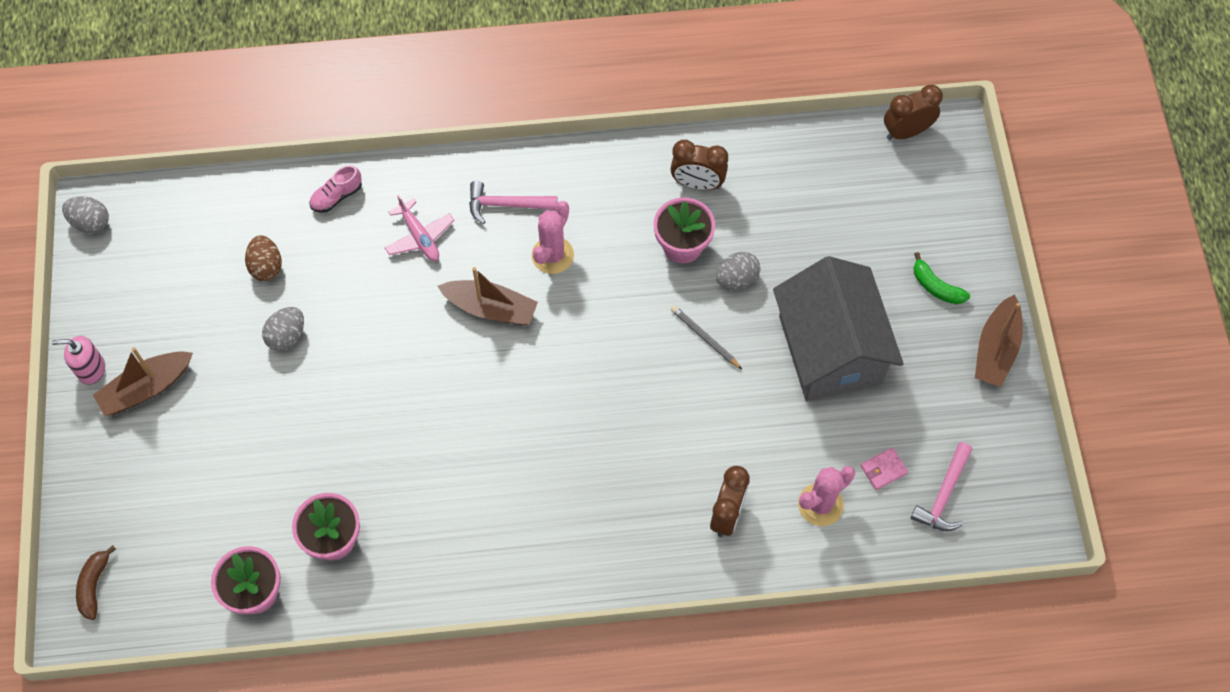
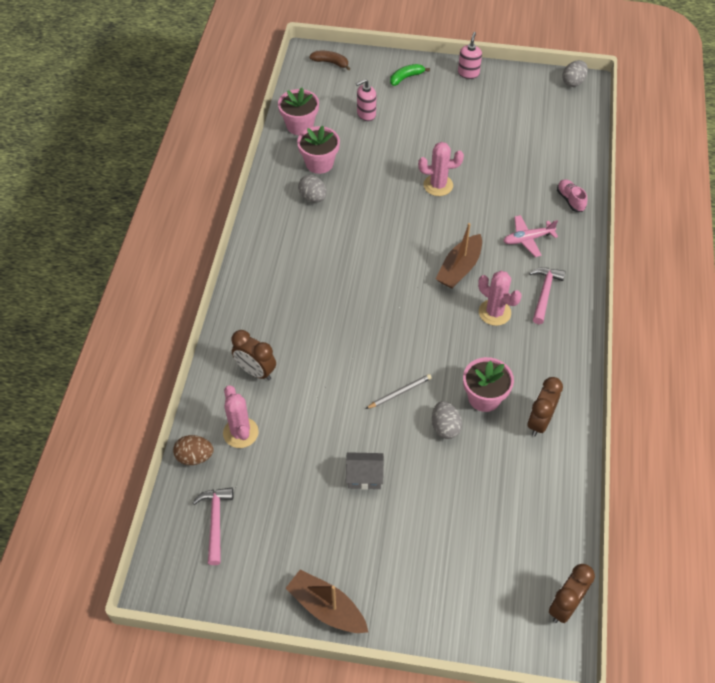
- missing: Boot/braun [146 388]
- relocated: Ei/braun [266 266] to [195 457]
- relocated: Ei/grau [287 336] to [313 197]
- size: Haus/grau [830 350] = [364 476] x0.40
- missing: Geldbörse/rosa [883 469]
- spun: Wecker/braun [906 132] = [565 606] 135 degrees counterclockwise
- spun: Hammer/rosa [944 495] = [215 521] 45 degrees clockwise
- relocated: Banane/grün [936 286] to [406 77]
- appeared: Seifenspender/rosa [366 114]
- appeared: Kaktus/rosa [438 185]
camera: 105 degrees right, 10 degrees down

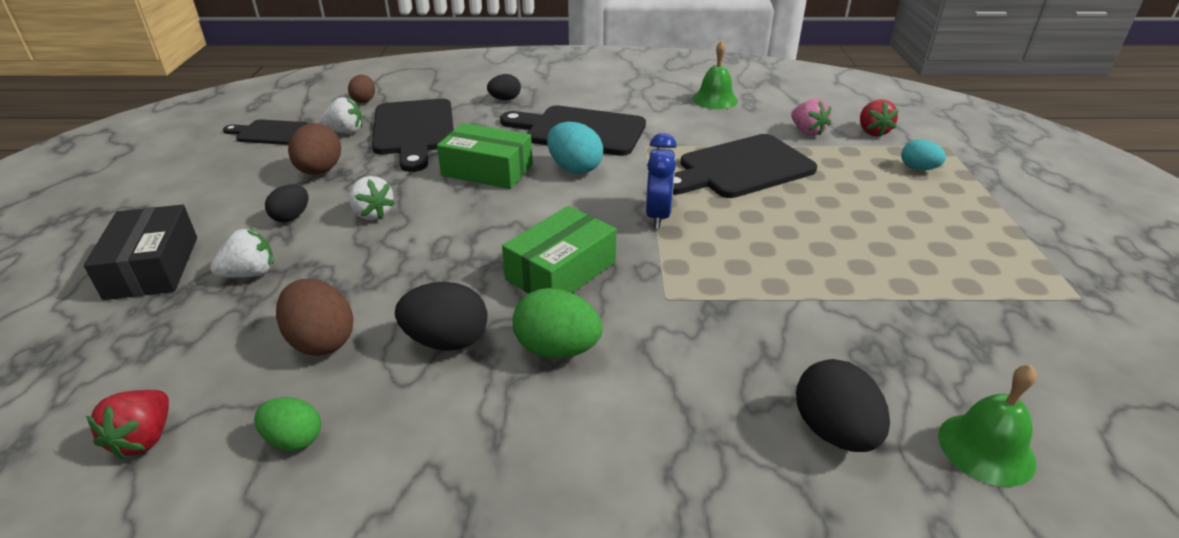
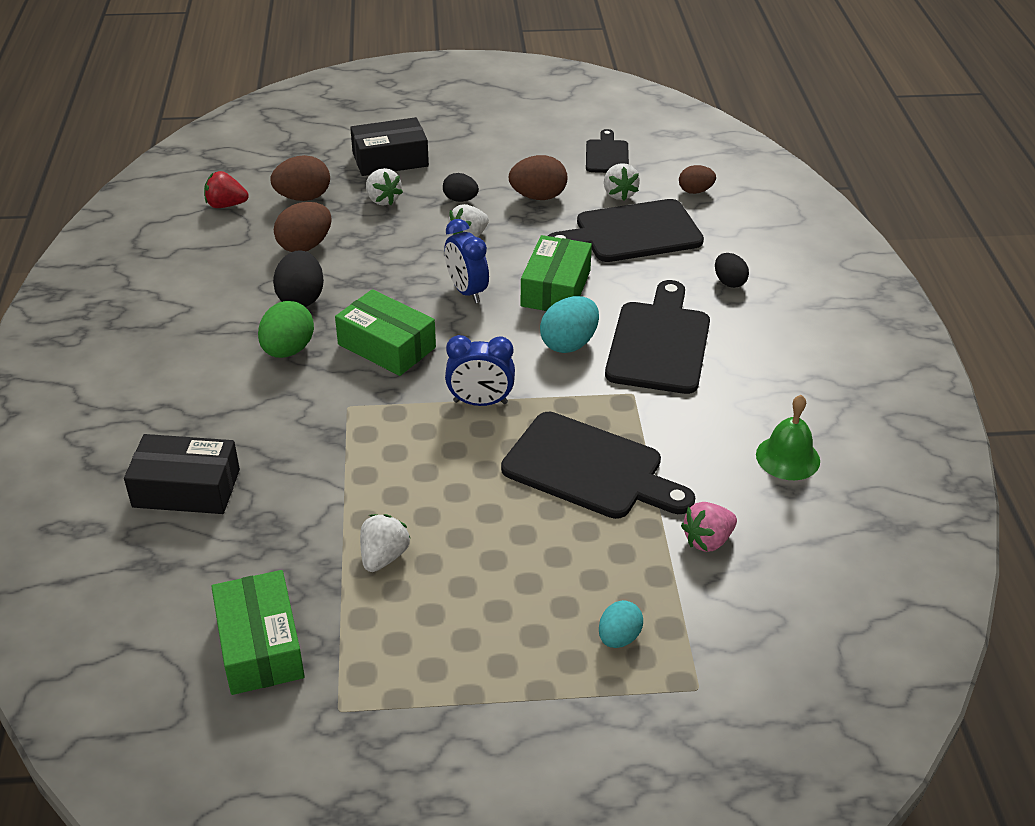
- missing: Ei/grün [294 439]
- spun: Schneidebrett/schwarz [740 168] = [590 468] 150 degrees clockwise
- exchanged: Ei/schwarz [834 431] to Schachtel/schwarz [186 488]
- missing: Erdbeere/rot [872 132]
- missing: Glocke/grün [986 448]
- appeared: Schachtel/grün [260 645]
- appeared: Ei/braun [303 197]
- appeared: Erdbeere/weiß [383 557]
- appeared: Wecker/blau [467 291]
camera: 85 degrees right, 5 degrees up

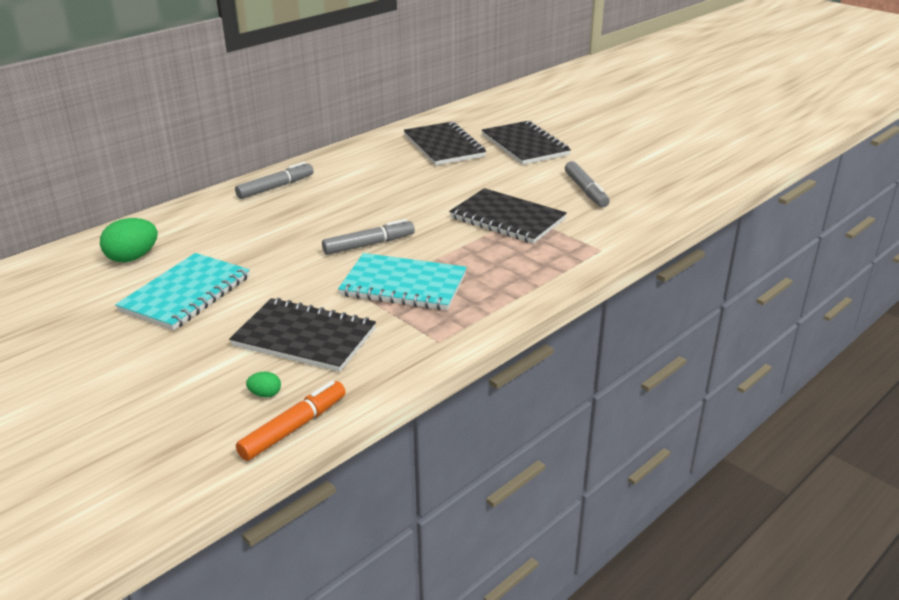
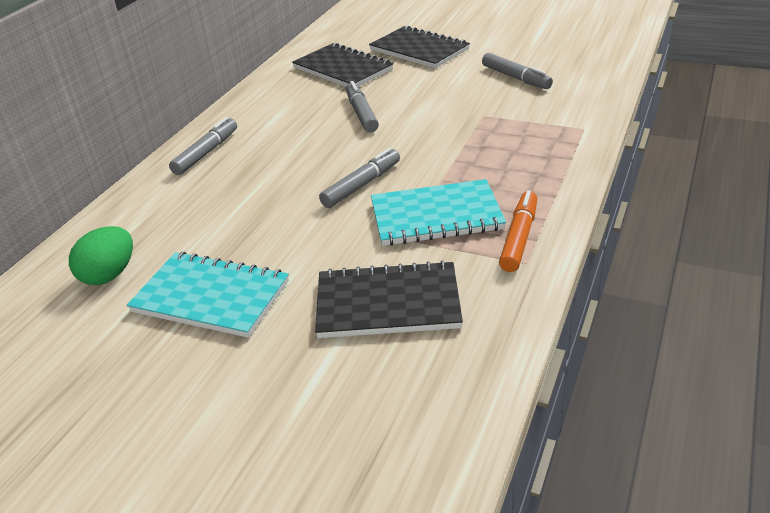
- spun: Notizbuch/türkis [186 294] = [211 297] 75 degrees counterclockwise
- relocated: Filzstift/orange [294 427] to [519 237]
- missing: Ei/grün [265 394]
- missing: Notizbuch/schwarz [507 219]
- appeared: Filzstift/grau [361 113]
camera: 20 degrees left, 5 degrees up

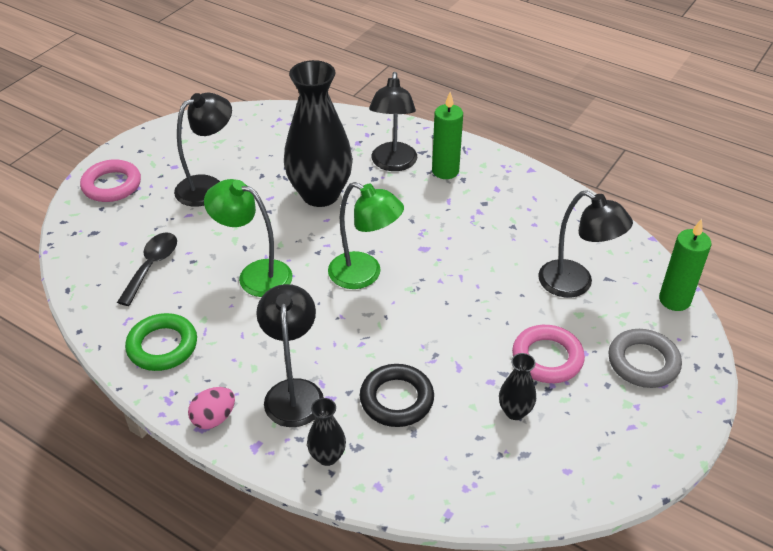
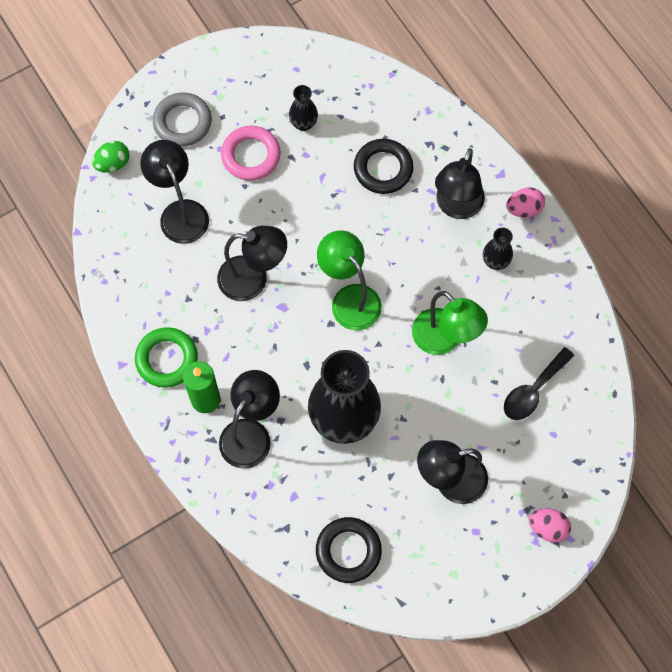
- exchanged: Ring/rosa [112 185] to Ei/rosa [547 528]
- relocated: Ring/grün [162 346] to [167 359]
- relocated: Vase/schwarz [327 456] to [495 262]
- exchanged: Kerze/grün [674 300] to Ei/grün [113 164]
- appeared: Lampe/schwarz [253 279]
- appeared: Ring/schwarz [348 551]
camera: 155 degrees left, 25 degrees up

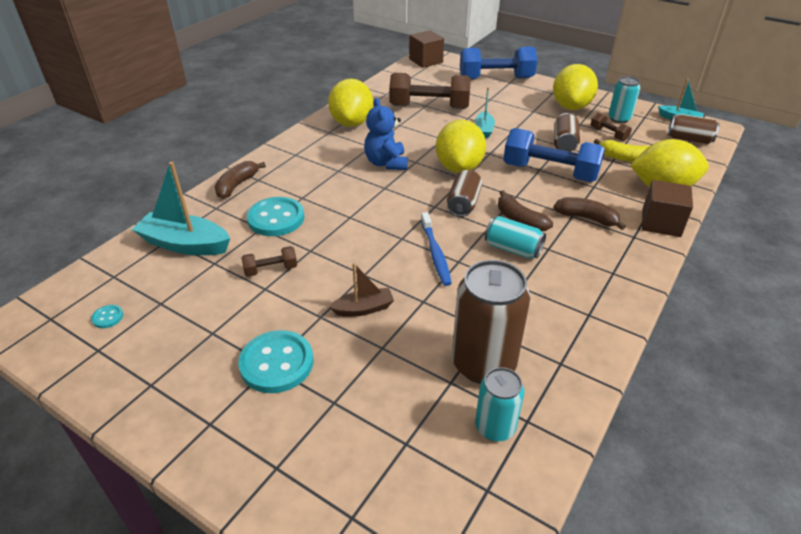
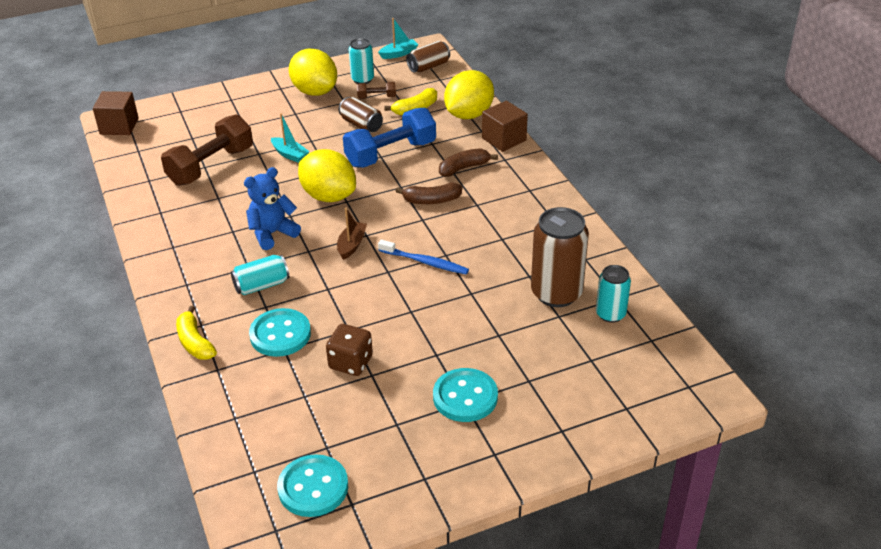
- size: Knopf/türkis [108 317] = [313 487] x2.31
- missing: Boot/türkis [185 244]
- colour: Banane/braun [237 185] to Banane/gelb [195 342]
- exchanged: Hantel/braun [271 269] to Spielwürfel/braun [351 362]
- missing: Zitrone/gelb [352 123]
- relocated: Boot/braun [364 309] to [352 245]
- spun: Teddybär/blau [386 163] = [272 233] 120 degrees clockwise
- missing: Dose/braun [463 204]
- missing: Hantel/blau [496 79]
- relocated: Dose/türkis [513 249] to [261 285]
camera: 55 degrees left, 0 degrees up

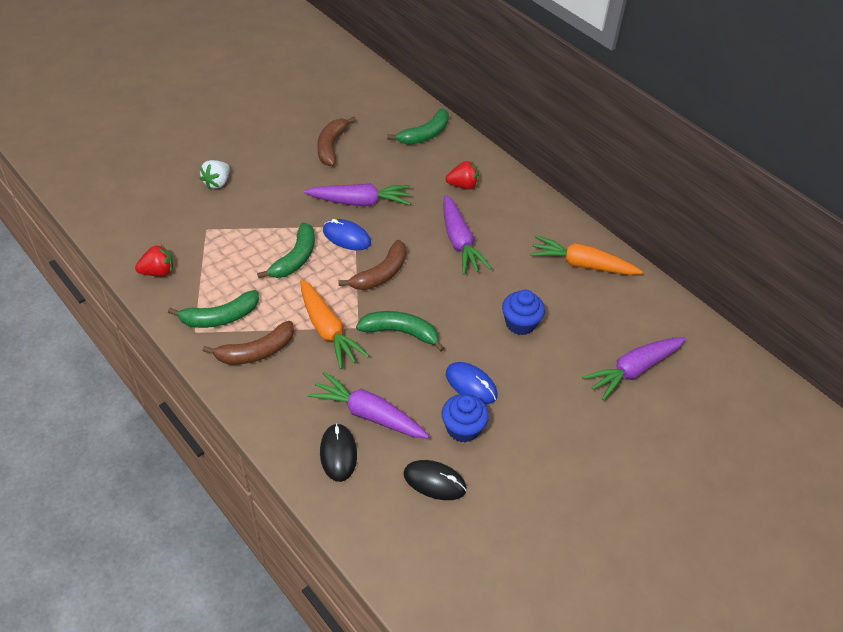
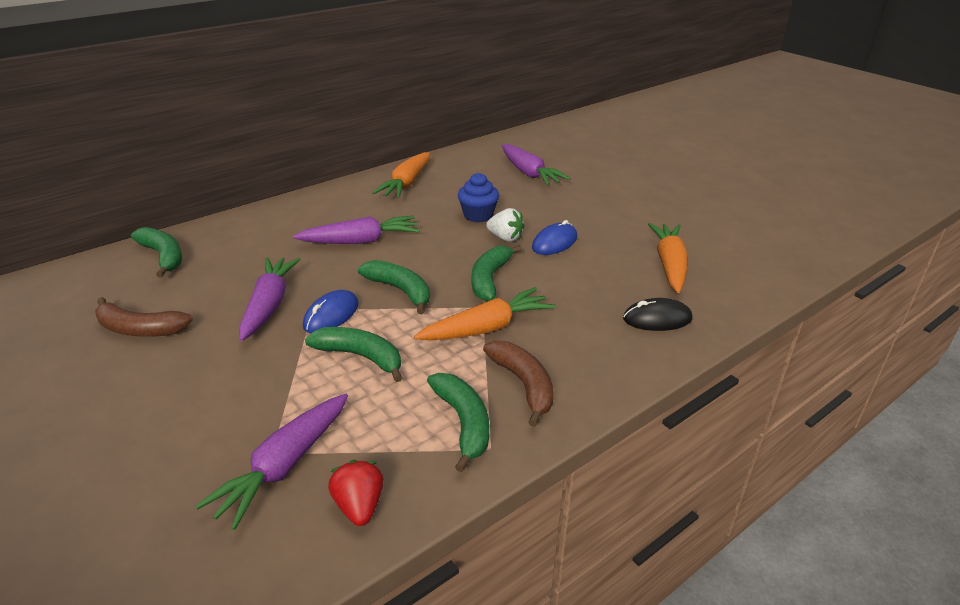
- relocated: Erdbeere/weiß [217 183] to [505 238]
- relocated: Karotte/lila [368 414] to [284 466]
- colour: Banane/braun [381 274] to Banane/grün [400 291]
- exchanged: Computermaus/schwarz [434 481] to Karotte/orange [669 265]
- missing: Muffin/blau [463 428]
- missing: Erdbeere/rot [463 185]
camera: 85 degrees left, 15 degrees down

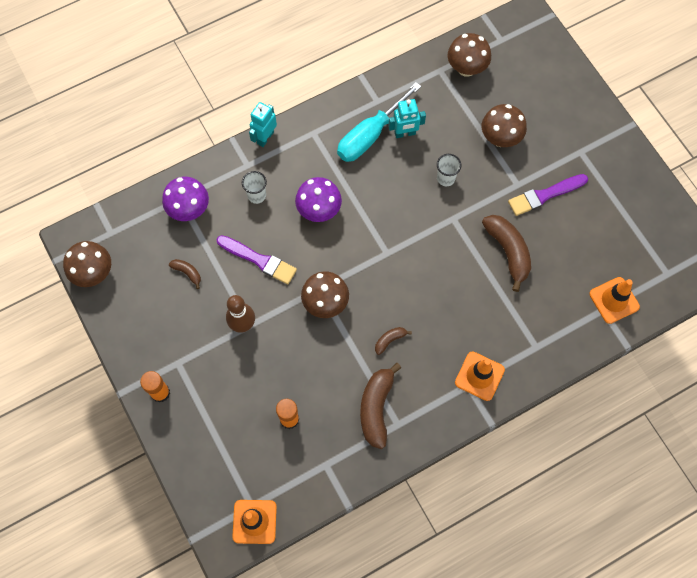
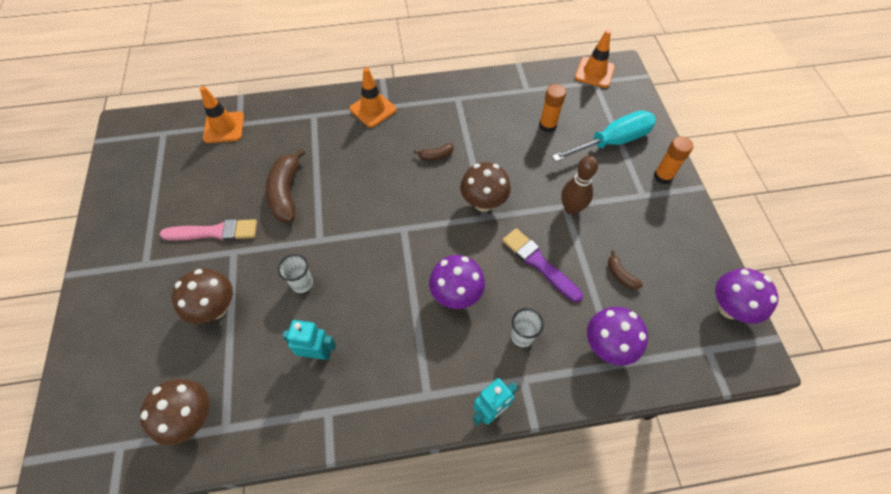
- colour: Pilz/braun [94 273] to Pilz/lila [729 308]
- relocated: Schraubenzieher/türkis [370 135] to [612 142]
- missing: Banane/braun [376 408]
- colour: Pinsel/lila [544 195] to Pinsel/rosa [214 232]
camera: 160 degrees left, 10 degrees down

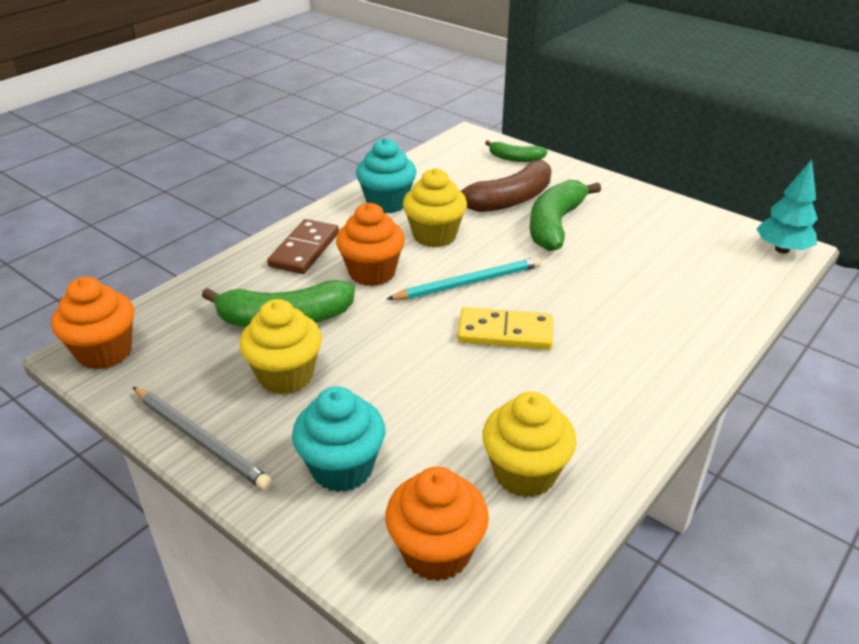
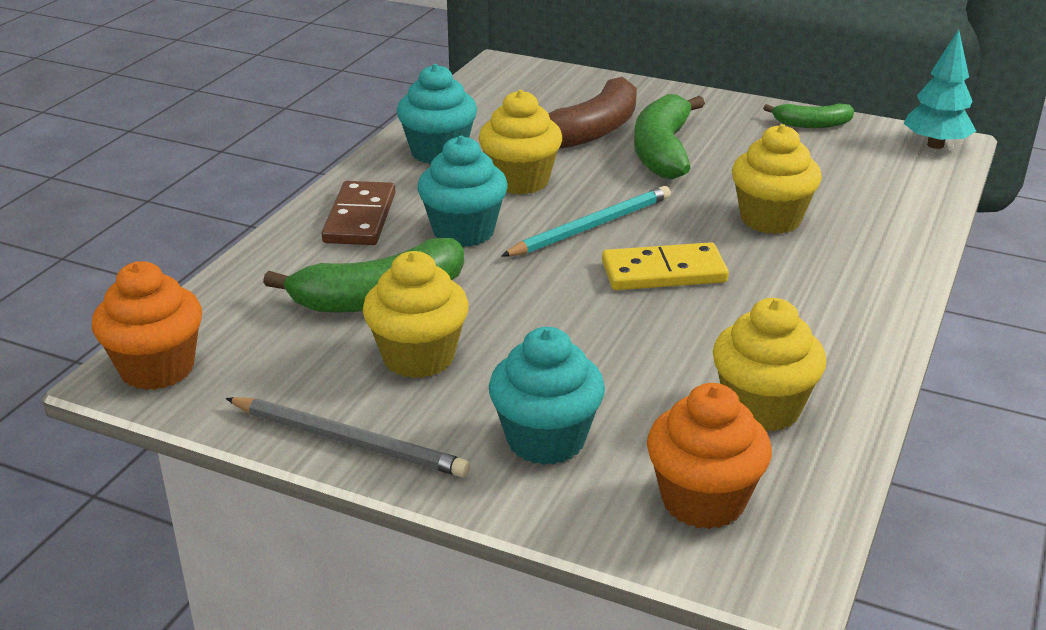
- colour: Muffin/orange [372 273] to Muffin/türkis [463 232]
- relocated: Banane/grün [515 158] to [811 124]
- appeared: Muffin/gelb [770 219]
camera: 15 degrees left, 5 degrees down

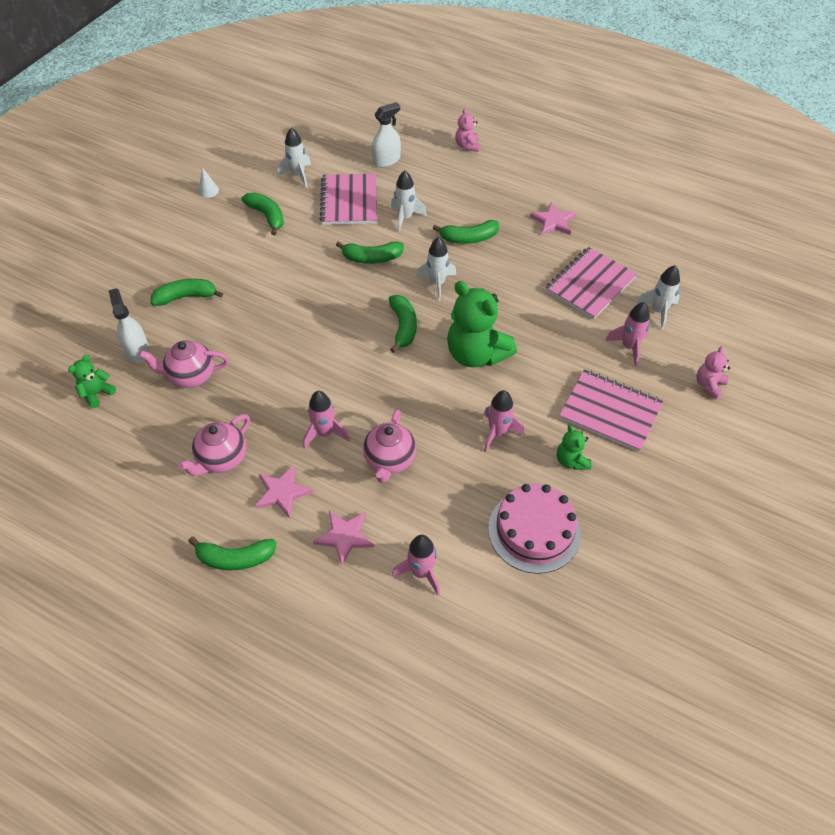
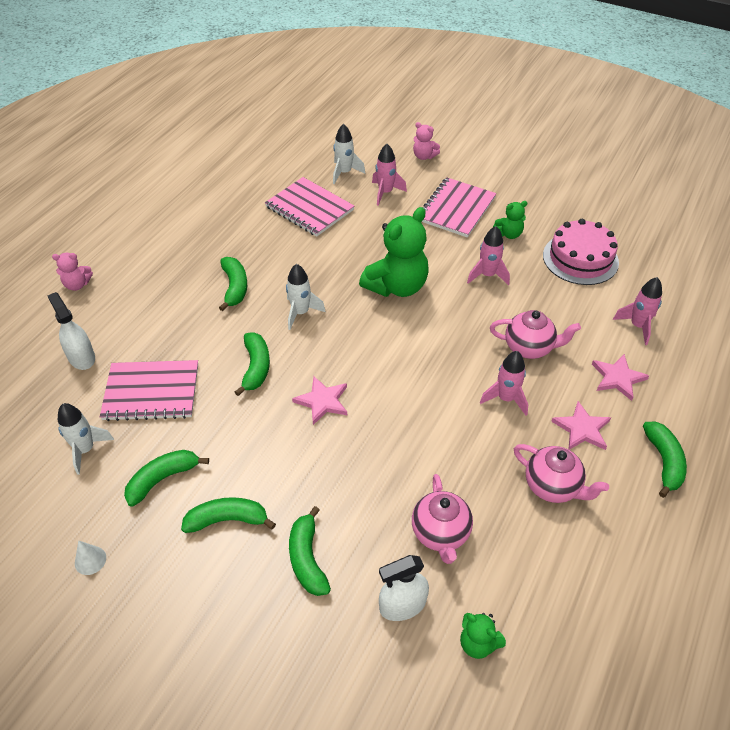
- relocated: Banane/grün [403 327] to [227 520]
- missing: Rakete/weiß [405 218]
- relocated: Stern/rosa [553 221] to [322 401]
camera: 90 degrees left, 5 degrees down

